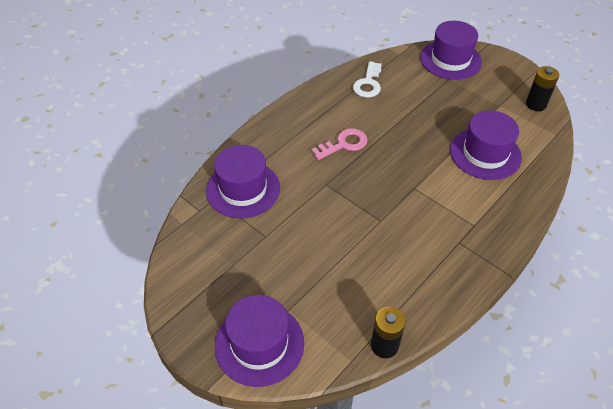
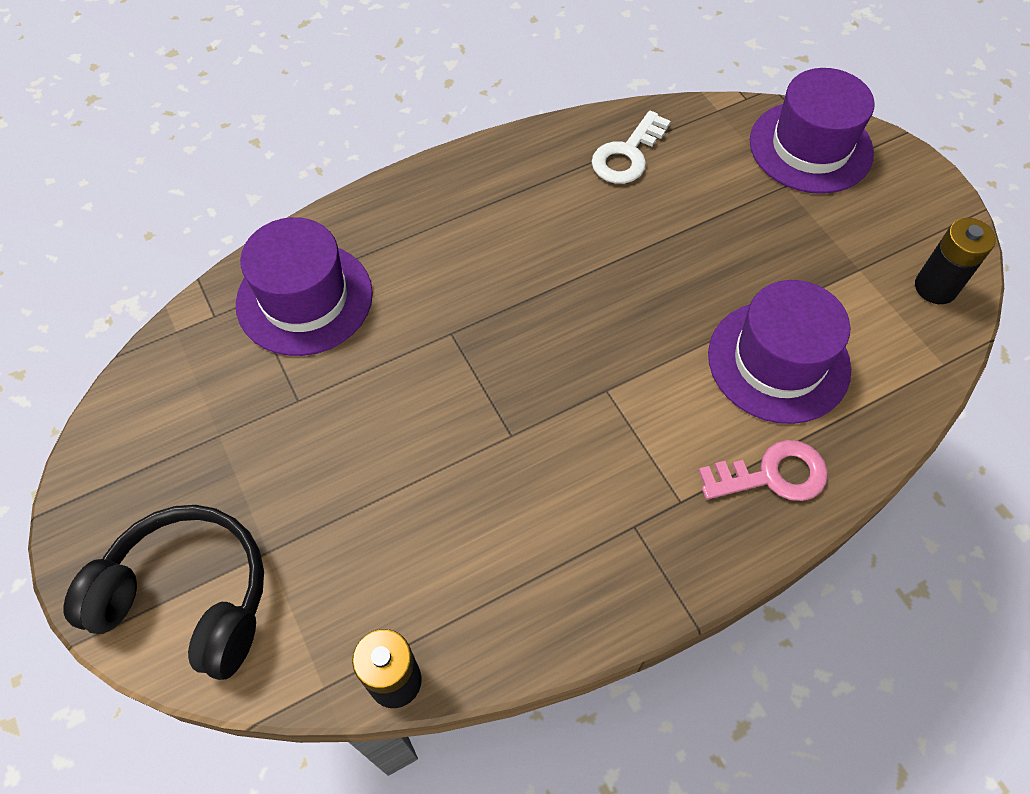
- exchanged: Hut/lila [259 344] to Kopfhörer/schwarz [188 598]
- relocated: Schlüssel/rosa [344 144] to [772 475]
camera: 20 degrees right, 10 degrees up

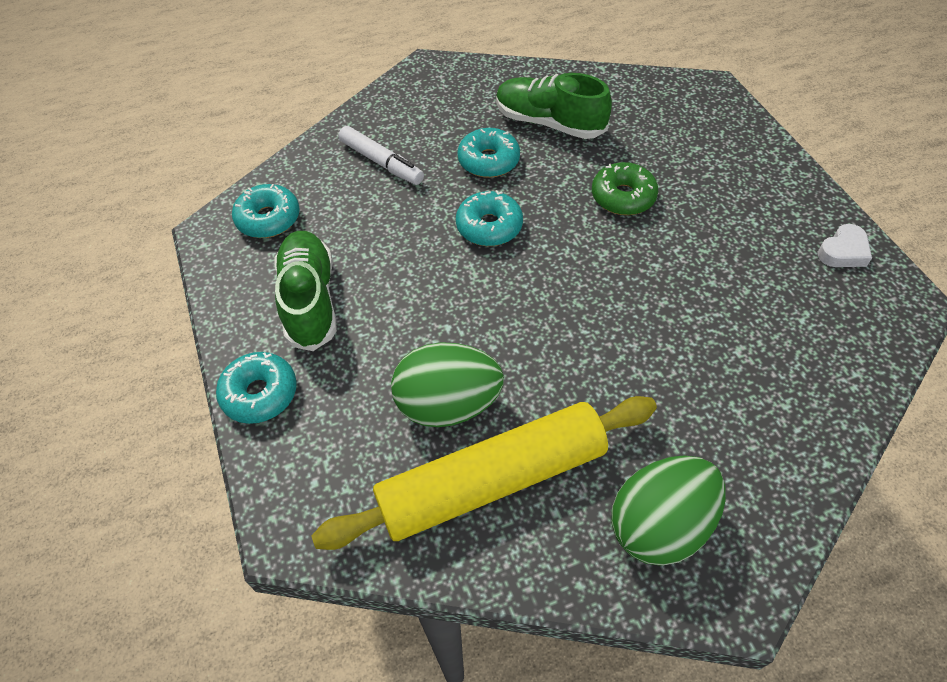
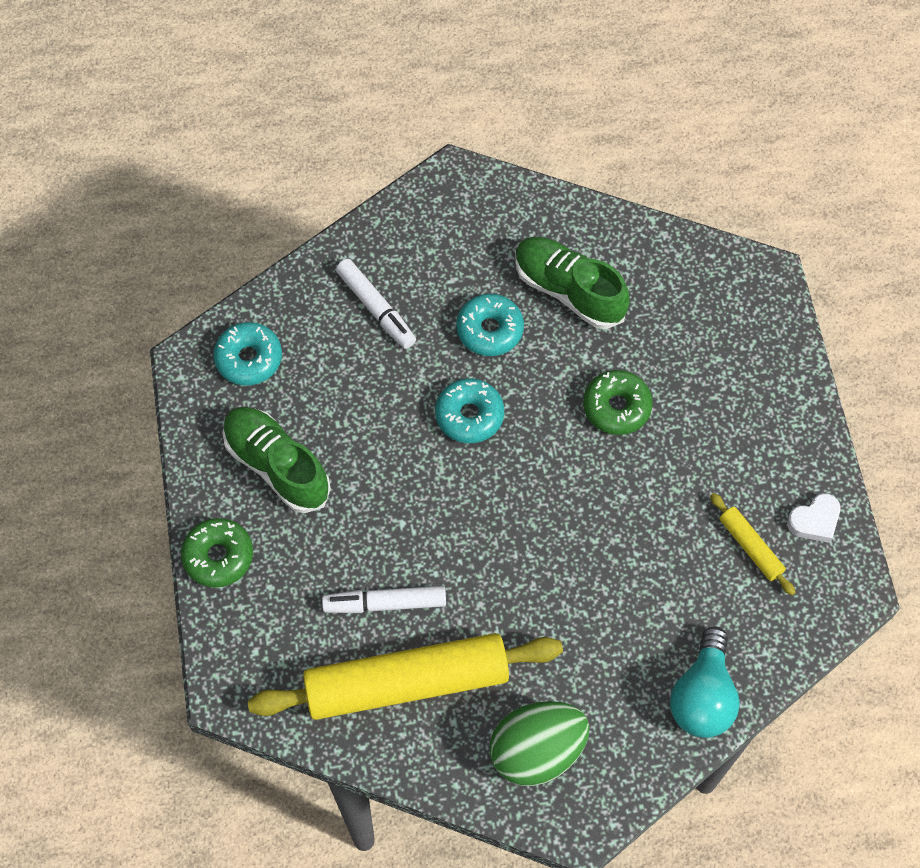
- colour: Donut/türkis [260 394] to Donut/grün [218 556]
- spun: Schuh/grün [310 300] = [277 466] 45 degrees counterclockwise
- exchanged: Ei/grün [448 404] to Filzstift/weiß [385 603]
- appeared: Glühbirne/türkis [702 696]
- appeared: Nudelholz/gelb [750 547]
camera: 10 degrees right, 10 degrees up

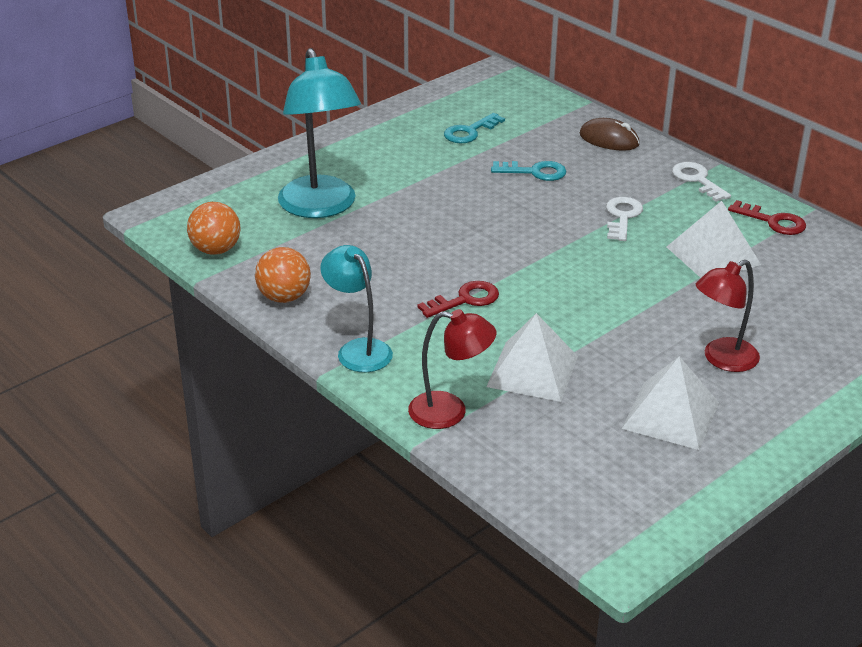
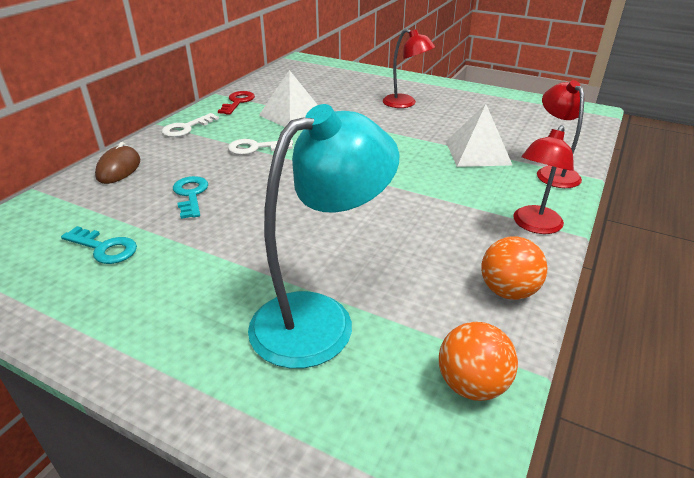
- colour: Lampe/türkis [358 349] to Lampe/rot [534 225]
- missing: Schlüssel/rot [465 300]
- missing: Pyramide/weiß [670 415]
camera: 110 degrees left, 0 degrees up

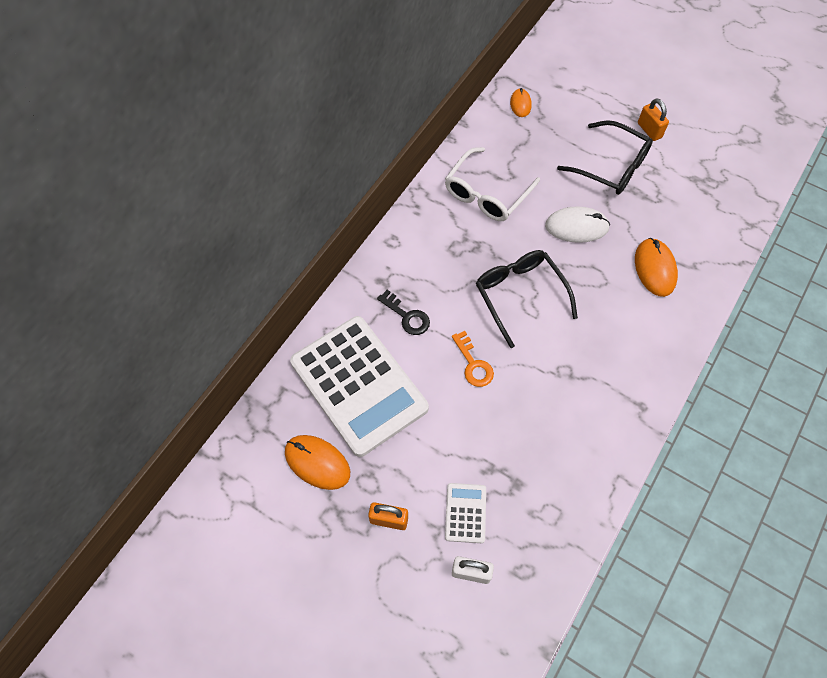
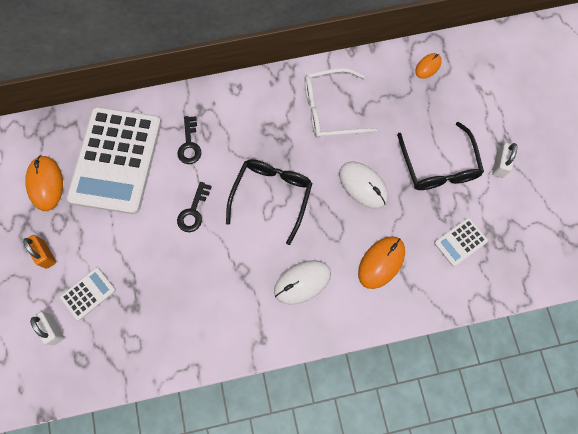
- colour: Schlüssel/orange [473 364] to Schlüssel/schwarz [193 211]
- colour: Vorhängeschloss/orange [649 130] to Vorhängeschloss/weiß [499 165]
- appeared: Computermaus/weiß [302 282]
- appeared: Taschenrechner/weiß [460 242]
camera: 45 degrees right, 10 degrees up

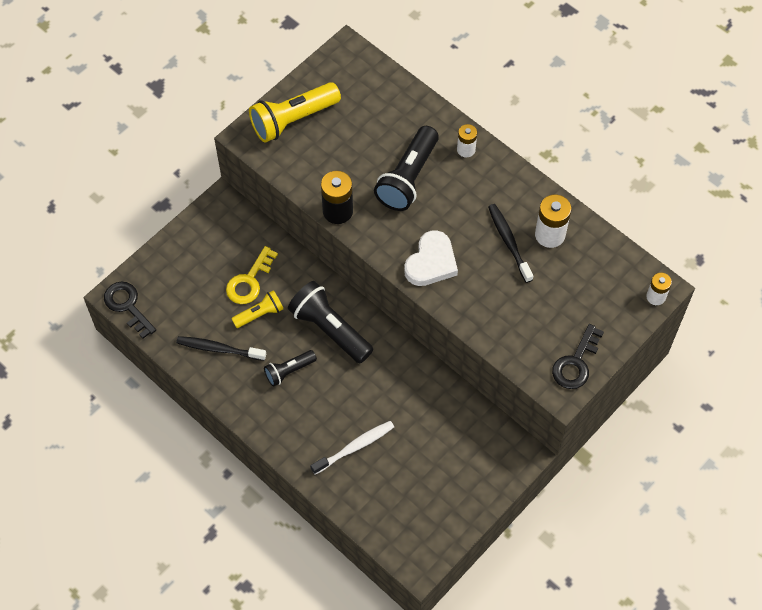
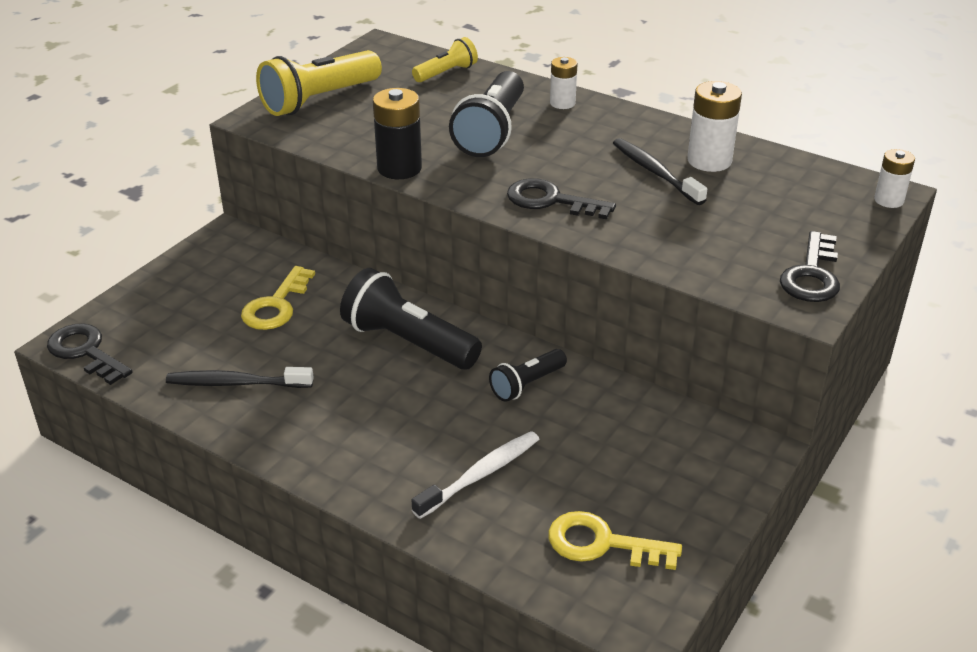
- relocated: Taschenlampe/gelb [259 314] to [446 73]
- relocated: Taschenlampe/schwarz [289 371] to [527 384]
- exchanged: Herz/weiß [431 262] to Schlüssel/schwarz [551 200]
- appeared: Schlüssel/gelb [602 543]
camera: 10 degrees left, 25 degrees down

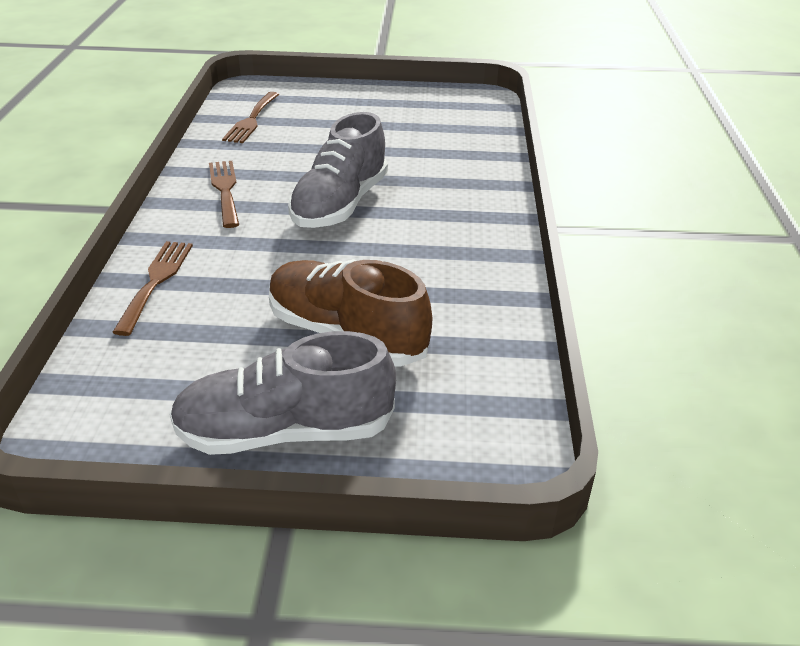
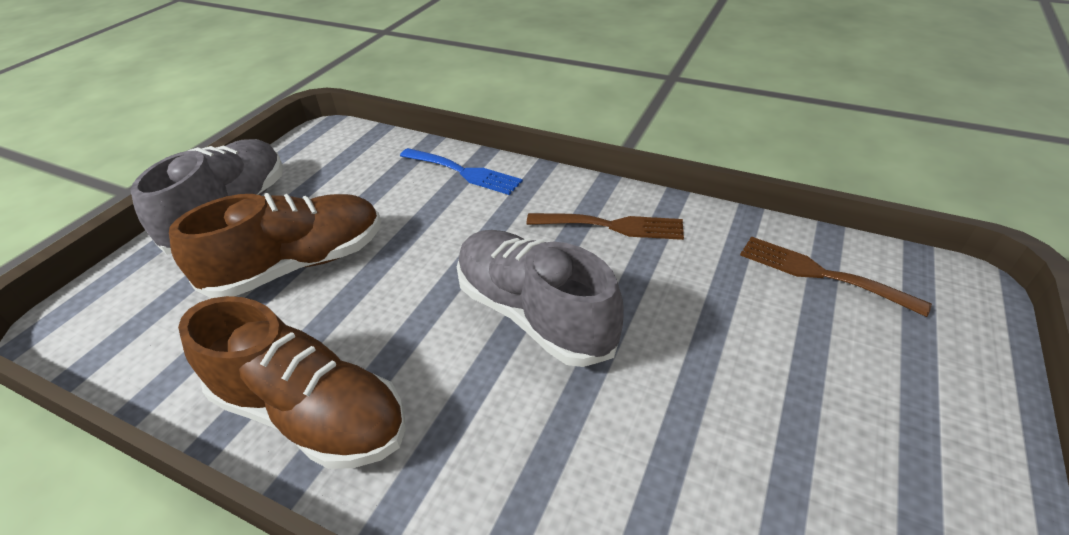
- colour: Gabel/braun [156 282] to Gabel/blau [464 172]
- appeared: Schuh/braun [312 413]
camera: 115 degrees right, 5 degrees up

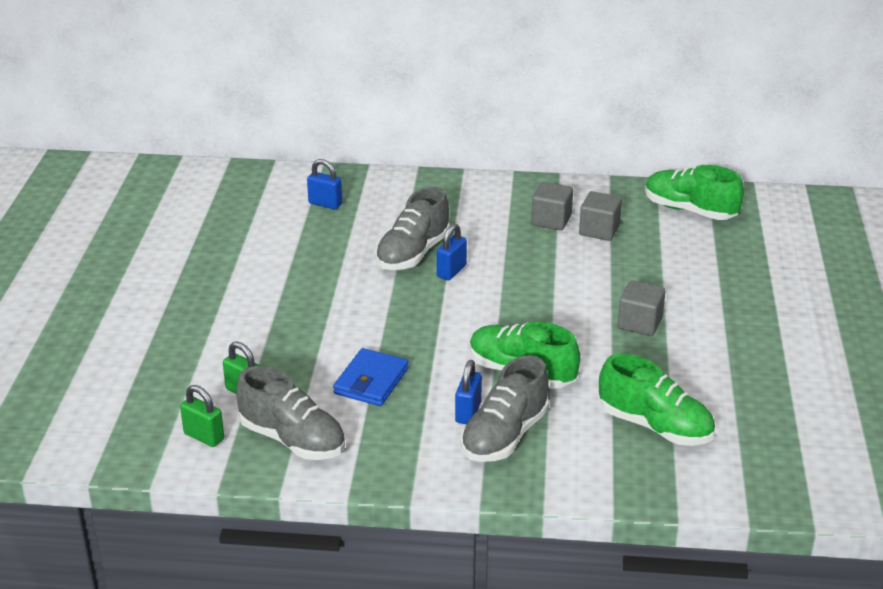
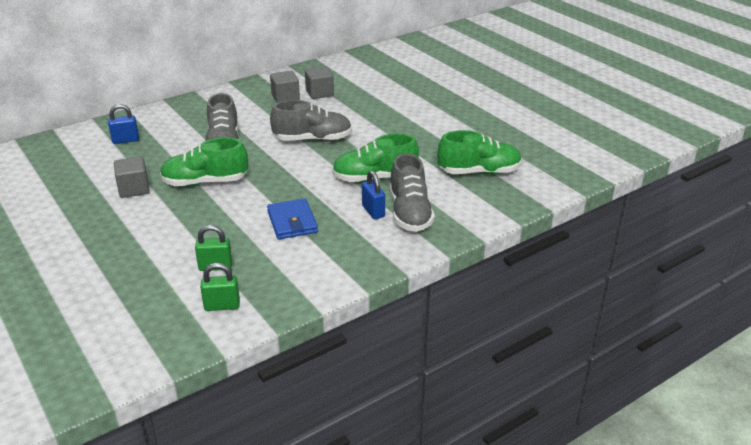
- relocated: Schuh/grau [293 440] to [313 139]
- missing: Vorhängeschloss/blau [451 271]
- relocated: Kubus/grau [639 323] to [134 189]
- relocated: Schuh/grün [689 210] to [205 182]
camera: 40 degrees left, 0 degrees up

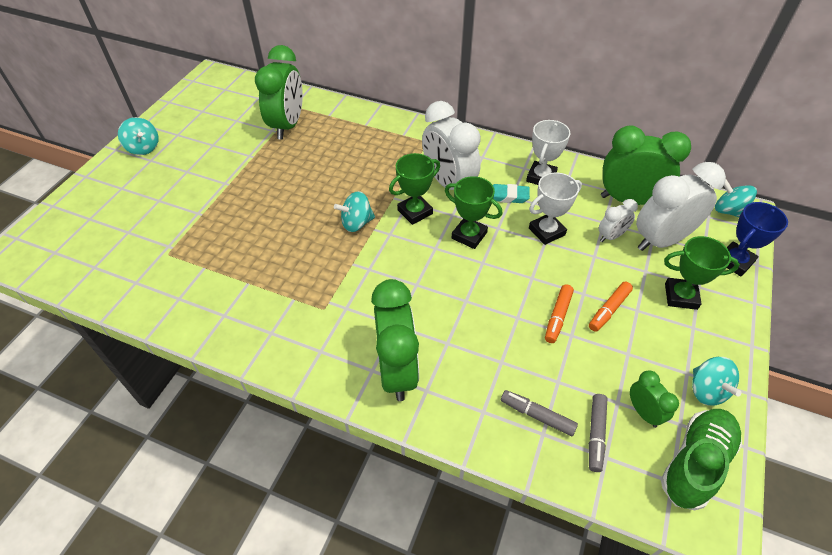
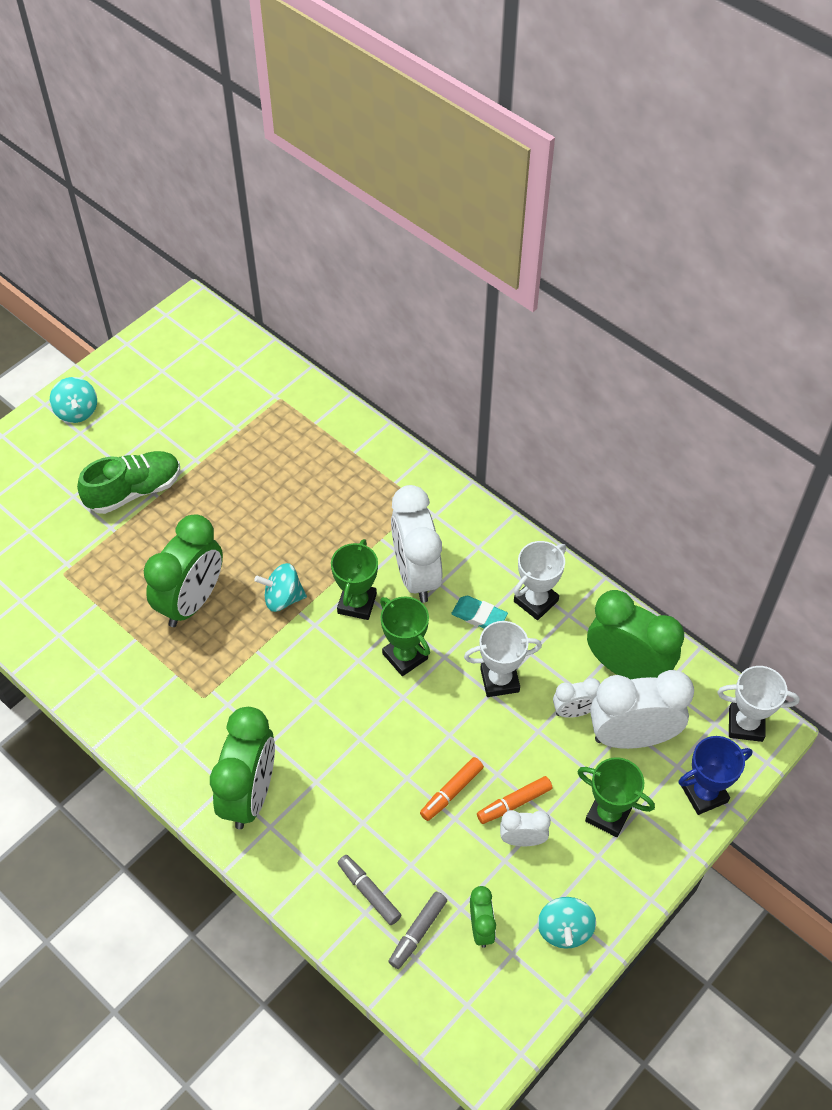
- relocated: Wecker/grün [287 126] to [192 601]
- spun: Pokal/grün [415 212] = [357 603] 60 degrees counterclockwise
- relocated: Schuh/grün [695 463] to [134 491]
- exchanged: Kreisel/türkis [728 211] to Pokal/weiß [745 724]
- appeared: Wecker/weiß [522 840]
camera: 20 degrees right, 5 degrees up

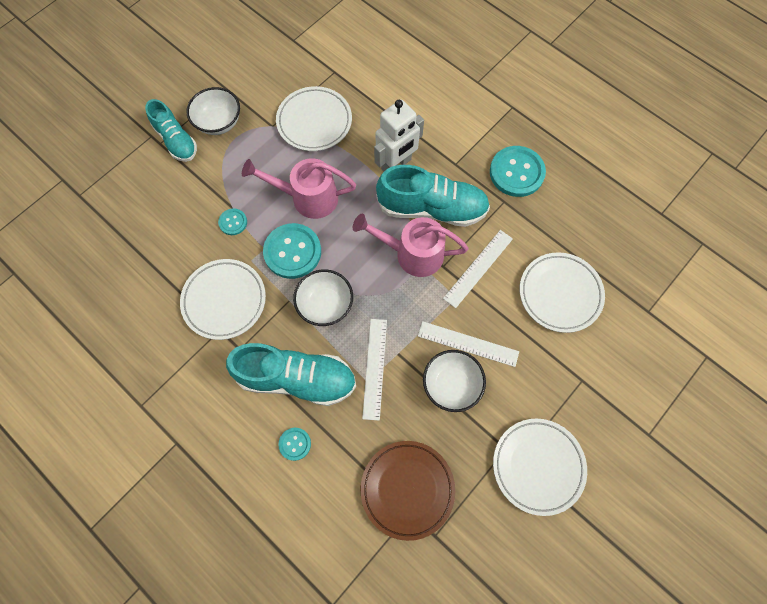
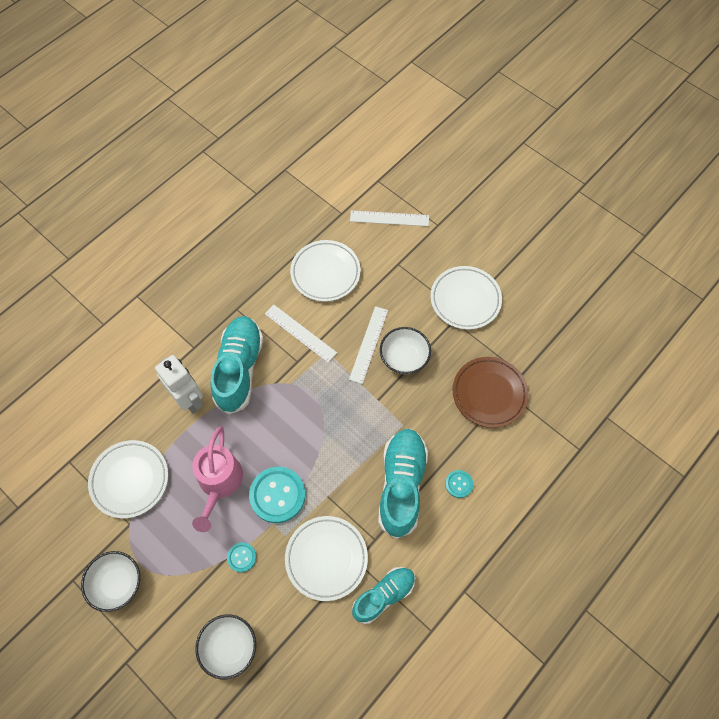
- relocated: Schuh/türkis [176 140] to [384 595]
- relocated: Schüssel/weiß [325 305] to [229 647]
- missing: Gießkanne/rosa [412 254]
- relocated: Lineal/weiß [375 368] to [389 218]
- missing: Knopf/türkis [516 172]
camera: 90 degrees left, 5 degrees down

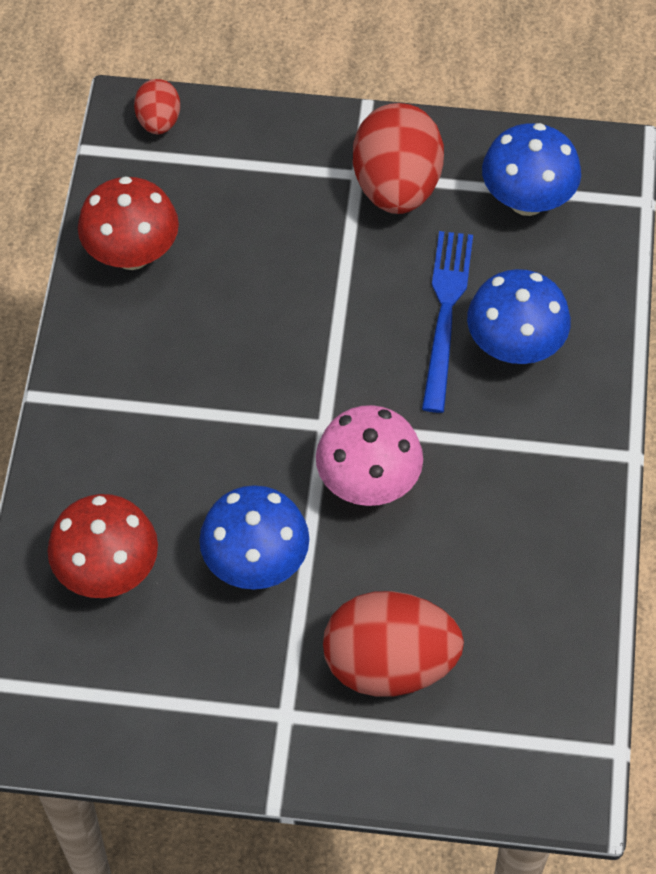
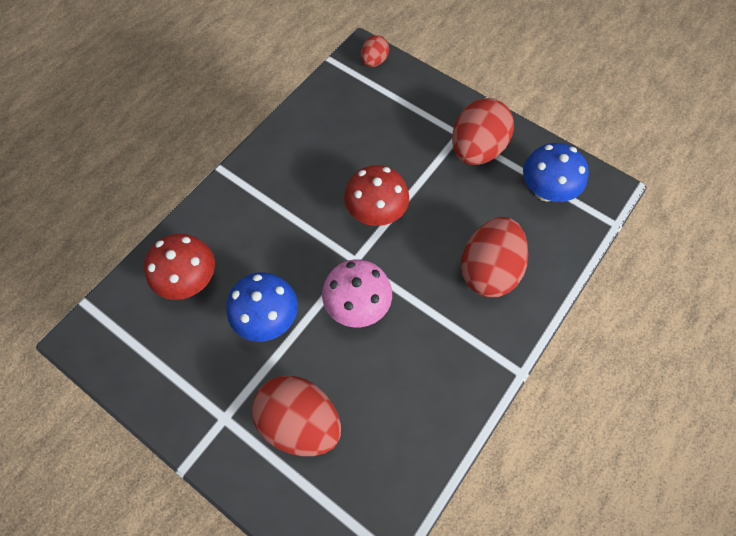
- relocated: Pilz/rot [132 254] to [376 213]
- missing: Gabel/blau [445 313]
- exchanged: Pilz/blau [514 346] to Ei/rot [488 270]
camera: 30 degrees right, 5 degrees up

